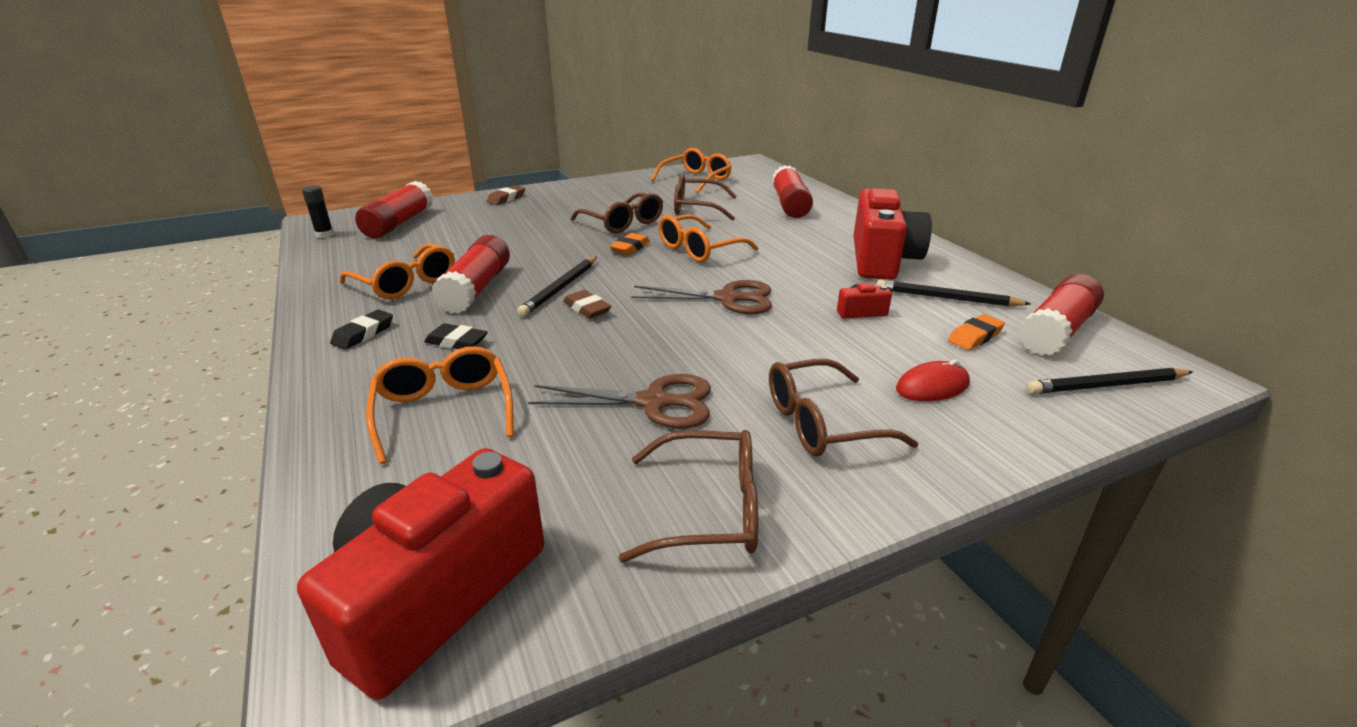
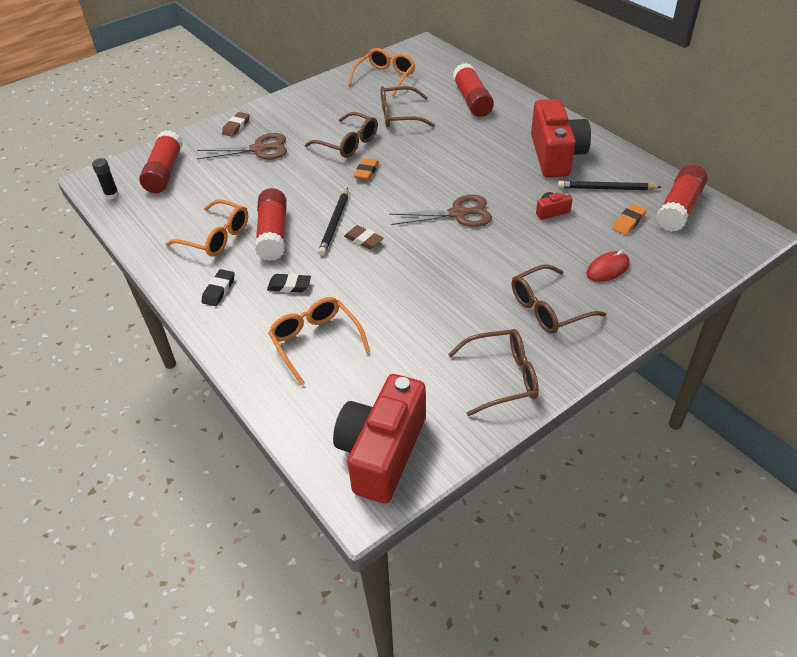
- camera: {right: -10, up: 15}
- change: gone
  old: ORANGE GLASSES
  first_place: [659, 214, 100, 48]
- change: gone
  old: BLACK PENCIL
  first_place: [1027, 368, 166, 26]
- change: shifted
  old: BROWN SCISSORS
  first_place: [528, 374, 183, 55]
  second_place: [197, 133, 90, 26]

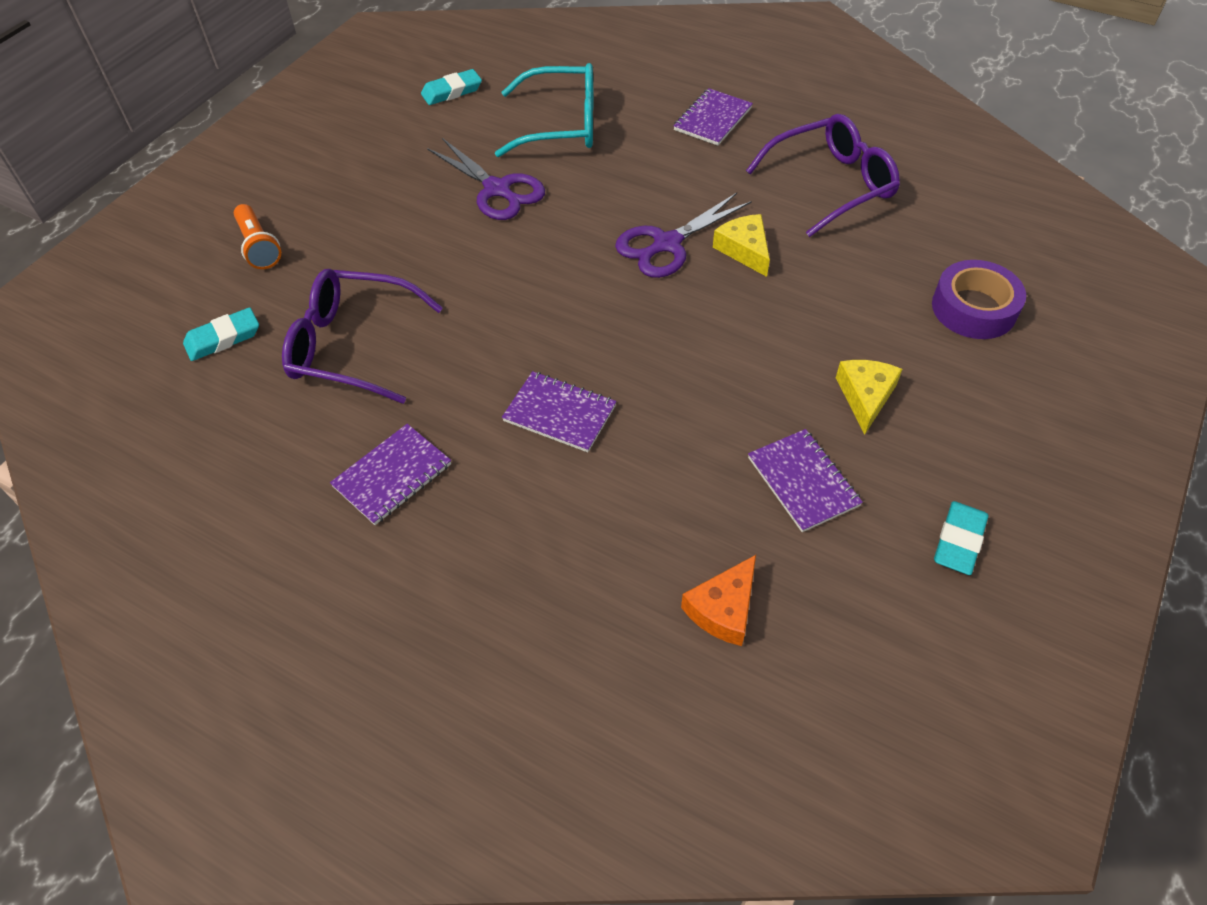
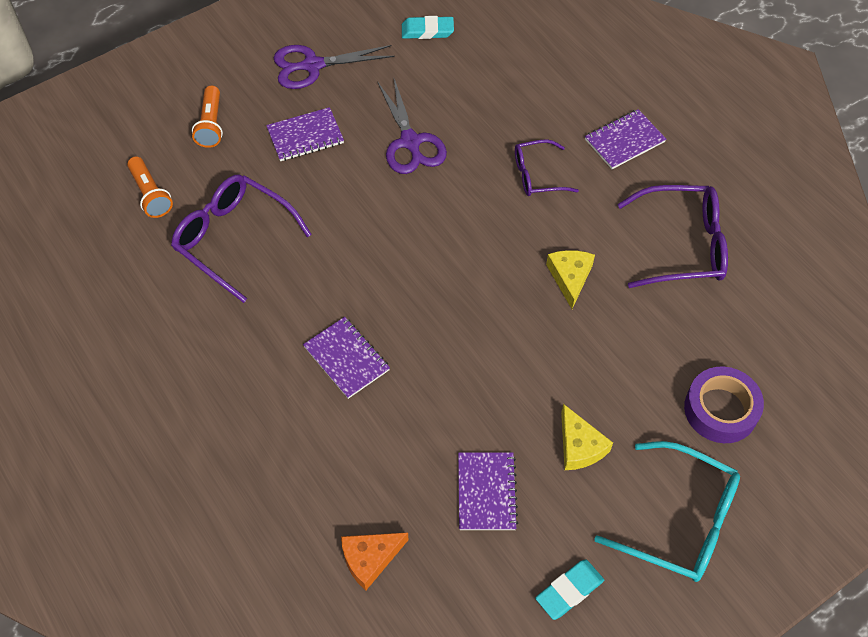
- camera: {right: 25, up: 5}
- change: new
  new: PURPLE GLASSES
  second_place: [515, 139, 64, 57]
- change: shifted
  old: PURPLE NOTEBOOK
  first_place: [330, 424, 121, 101]
  second_place: [266, 107, 78, 54]
- change: shifted
  old: TURQUOISE GLASSES
  first_place: [495, 63, 98, 94]
  second_place: [594, 441, 146, 141]
- change: shifted
  old: PURPLE SCISSORS
  first_place: [615, 193, 137, 85]
  second_place: [274, 45, 121, 44]
- change: swapped
  old: TURQUOISE ERASER
  new: ORANGE FLASHLIGHT
  first_place: [183, 307, 76, 54]
  second_place: [127, 156, 46, 62]
- change: rotated
  old: YELLOW CHEESE
  first_place: [836, 360, 67, 75]
  second_place: [561, 404, 52, 66]
  degrees: 120

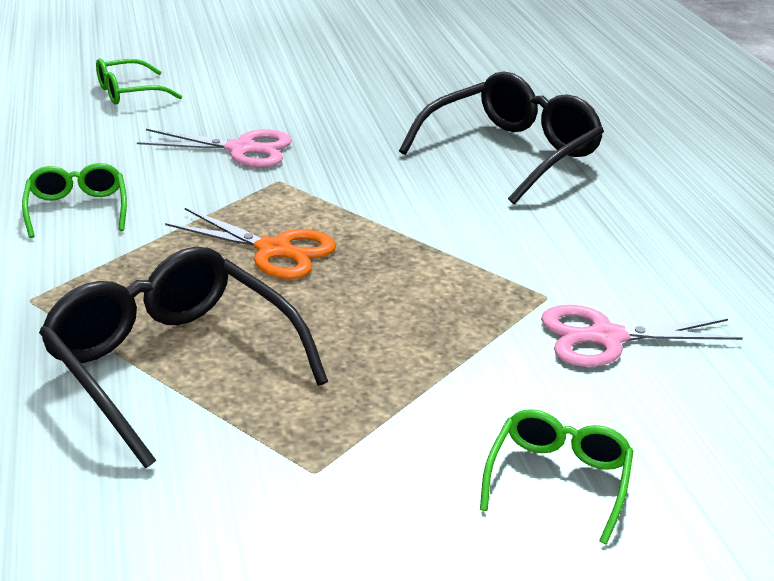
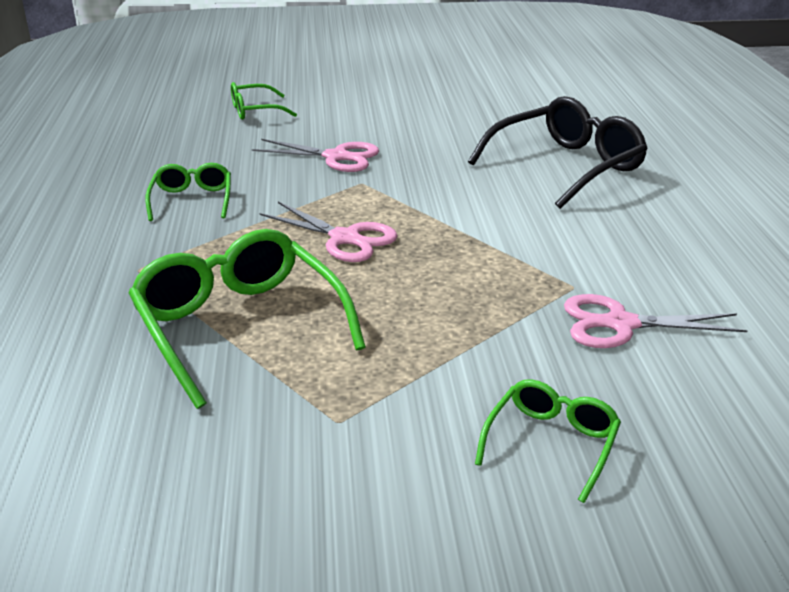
- camera: {right: 10, up: 0}
- change: repainted
  old: BLACK GLASSES
  new: GREEN GLASSES
  first_place: [39, 247, 289, 221]
  second_place: [128, 229, 238, 180]
- change: repainted
  old: ORANGE SCISSORS
  new: PINK SCISSORS
  first_place: [165, 208, 171, 71]
  second_place: [260, 202, 138, 60]

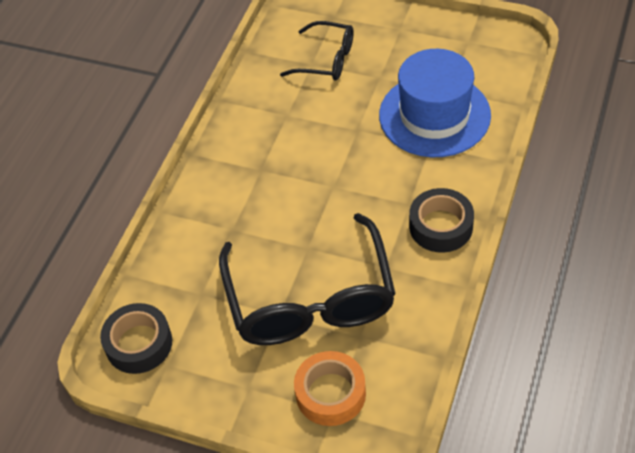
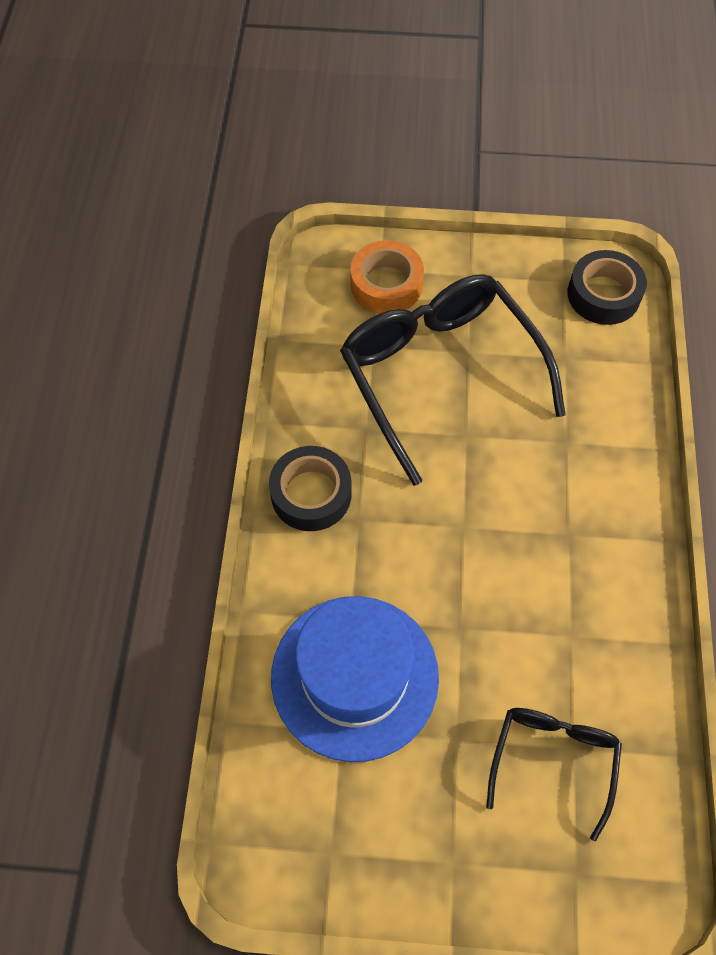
- camera: {right: 160, up: 10}
- change: rotated
  old: BLACK GLASSES
  first_place: [280, 21, 74, 60]
  second_place: [486, 708, 136, 134]
  degrees: 105

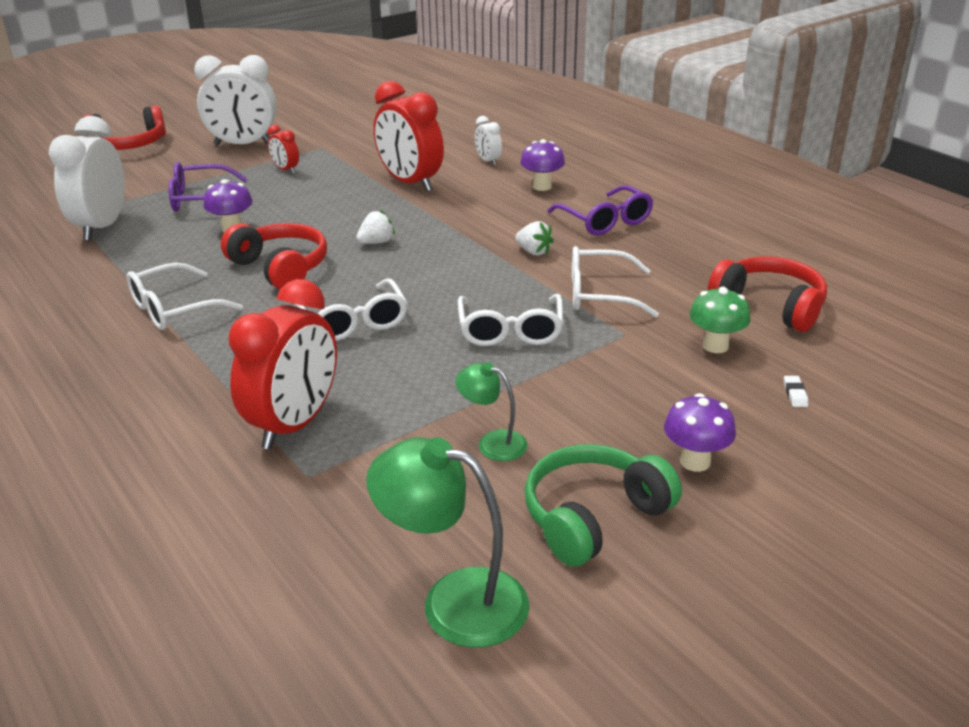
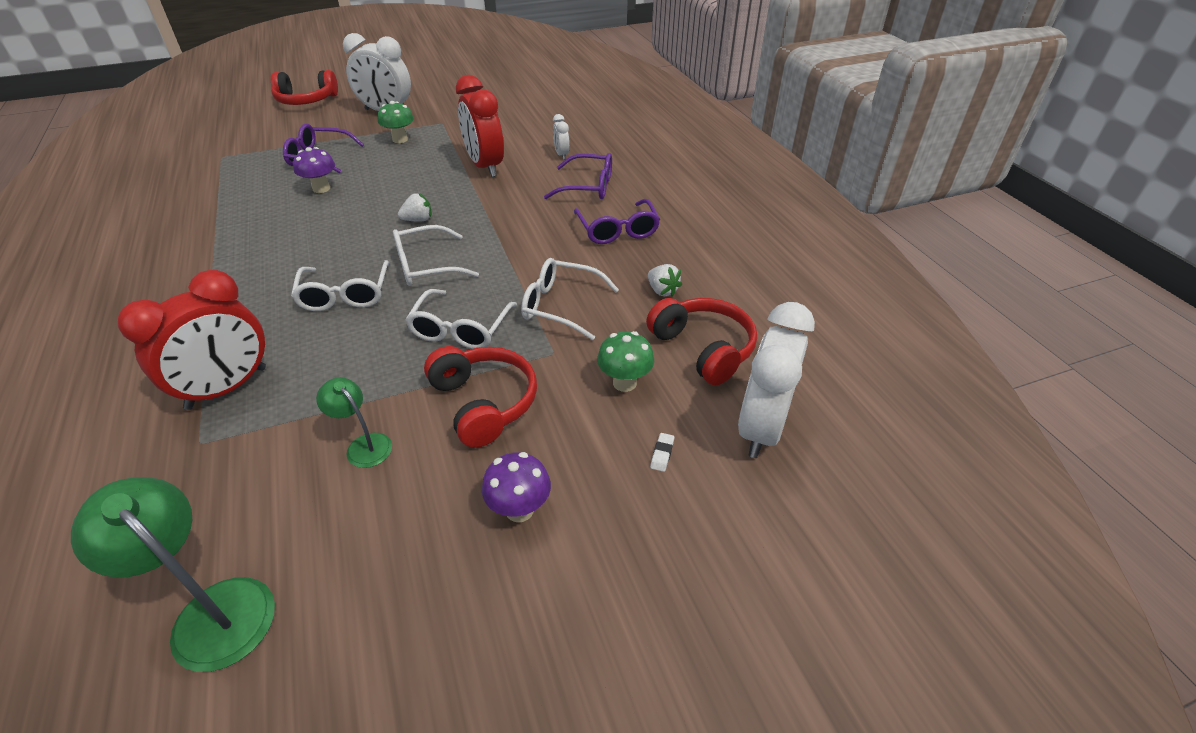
- camera: {right: 15, up: 10}
- change: gone
  old: GREEN HEADPHONES
  first_place: [525, 444, 157, 123]
- change: shifted
  old: WHITE CLOCK
  first_place: [49, 116, 76, 125]
  second_place: [738, 302, 77, 156]
- change: shifted
  old: WHITE GLASSES
  first_place: [127, 263, 116, 67]
  second_place: [393, 225, 86, 61]
- change: shifted
  old: RED HEADPHONES
  first_place: [221, 223, 106, 67]
  second_place: [424, 346, 113, 102]
- change: shifted
  old: WHITE STRAWBERRY
  first_place: [515, 221, 39, 35]
  second_place: [648, 264, 34, 33]
- change: swapped
  old: RED CLOCK
  new: GREEN MUSHROOM
  first_place: [268, 125, 31, 48]
  second_place: [378, 101, 36, 42]
- change: swapped
  old: PURPLE MUSHROOM
  new: PURPLE GLASSES
  first_place: [520, 139, 45, 52]
  second_place: [544, 153, 68, 46]

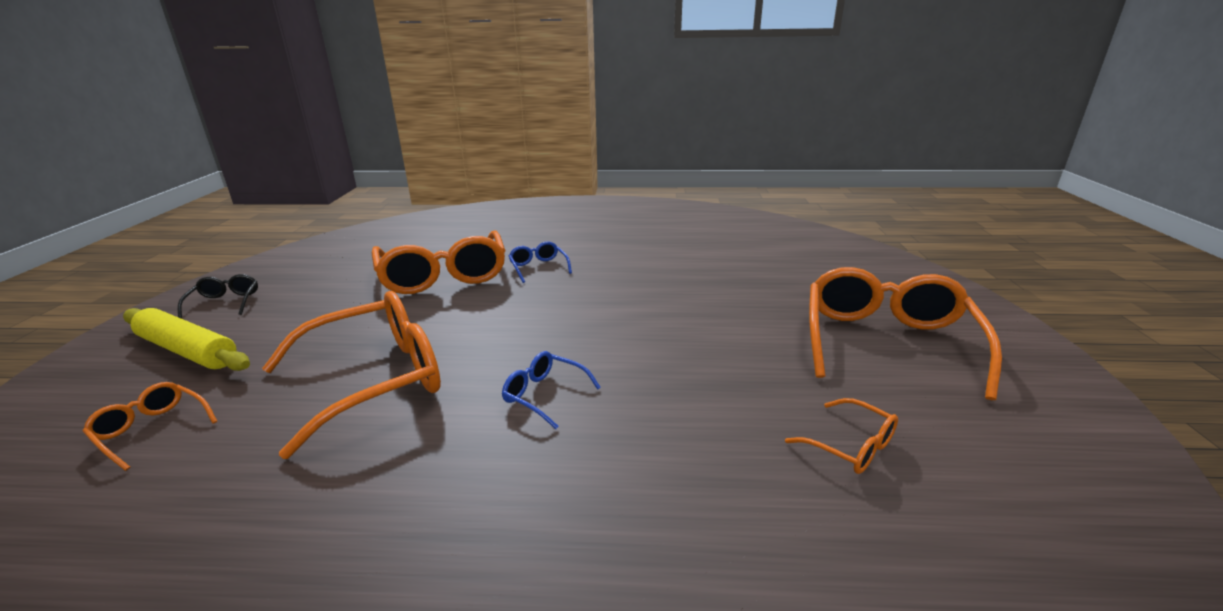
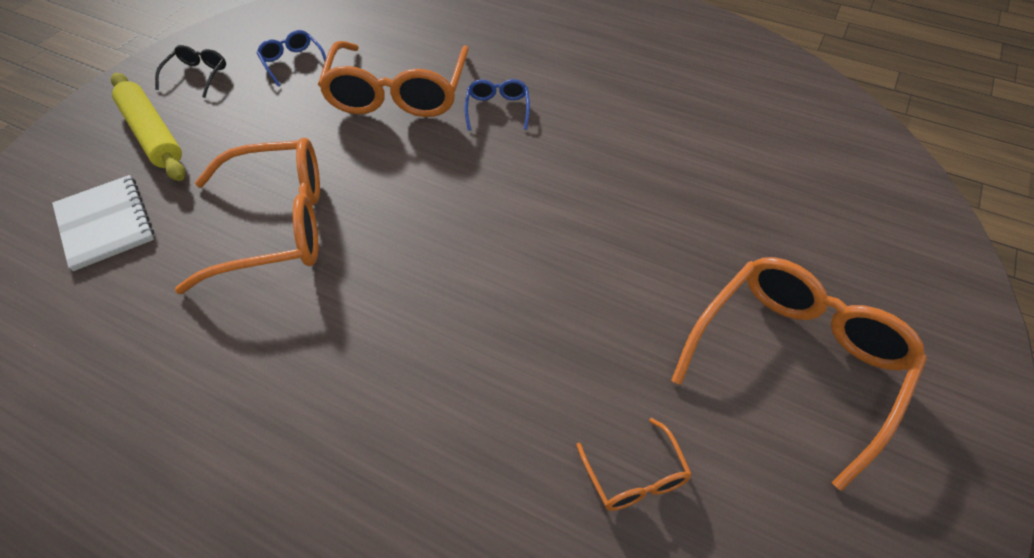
- camera: {right: 25, up: 25}
- change: shifted
  old: BLUE GLASSES
  first_place: [502, 351, 99, 78]
  second_place: [257, 30, 69, 57]
- change: swapped
  old: ORANGE GLASSES
  new: WHITE NOTEBOOK
  first_place: [83, 382, 134, 89]
  second_place: [52, 175, 102, 96]

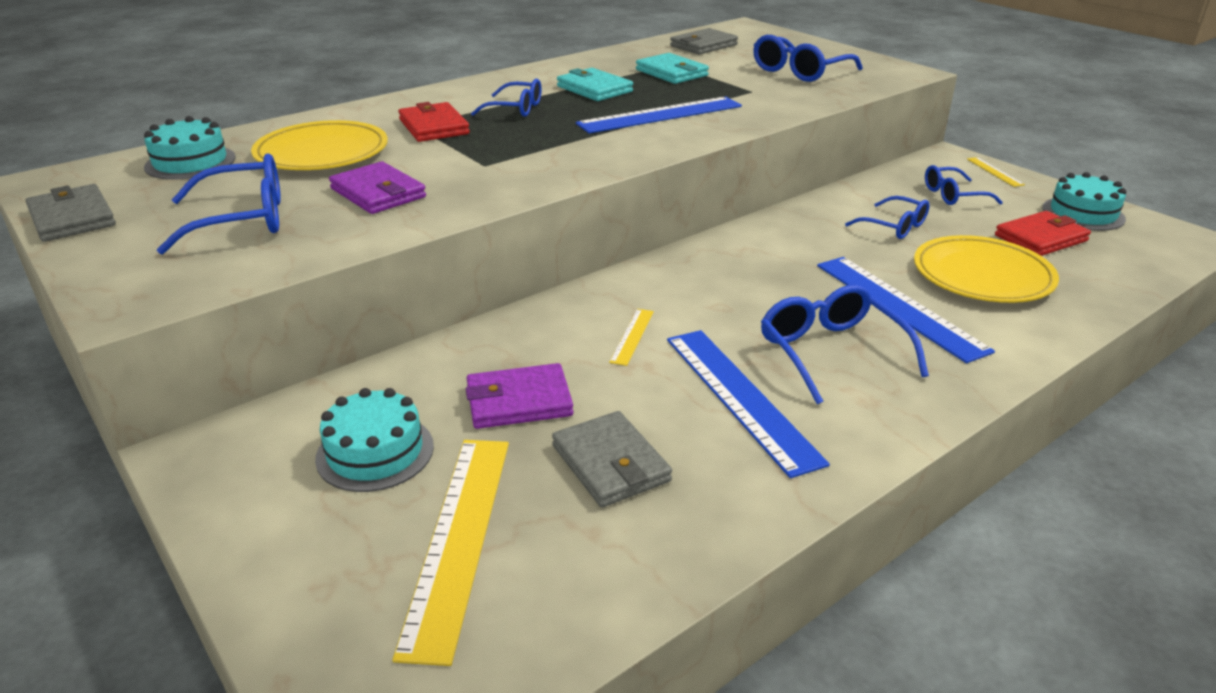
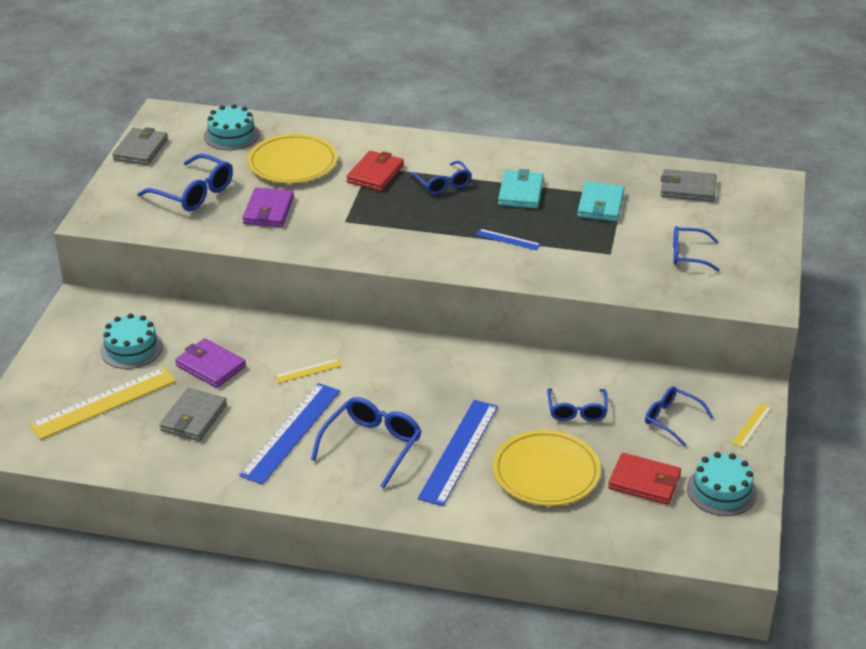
- camera: {right: 50, up: 5}
- change: scaled
  old: BLUE RULER
  first_place: [576, 97, 166, 36]
  second_place: [476, 229, 65, 21]
  factor: 0.46
- change: scaled
  old: BLUE GLASSES
  first_place: [753, 35, 110, 47]
  second_place: [673, 226, 47, 46]
  factor: 0.66

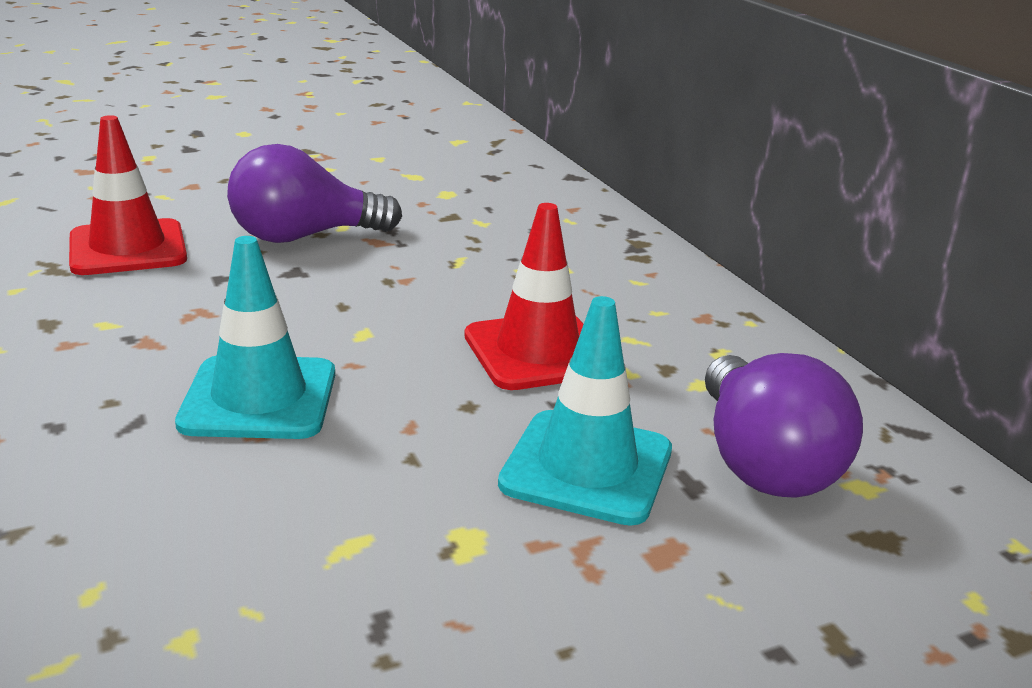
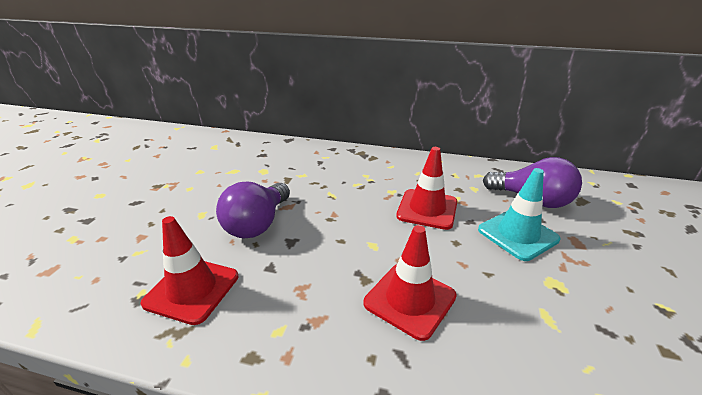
- camera: {right: -50, up: 5}
- change: repainted
  old: TURQUOISE TRAFFIC CONE
  new: RED TRAFFIC CONE
  first_place: [175, 236, 160, 203]
  second_place: [363, 225, 94, 116]

